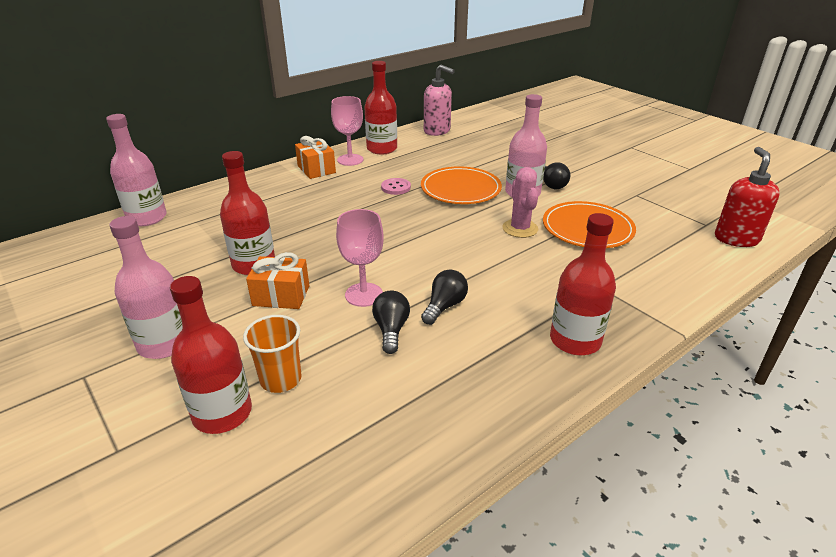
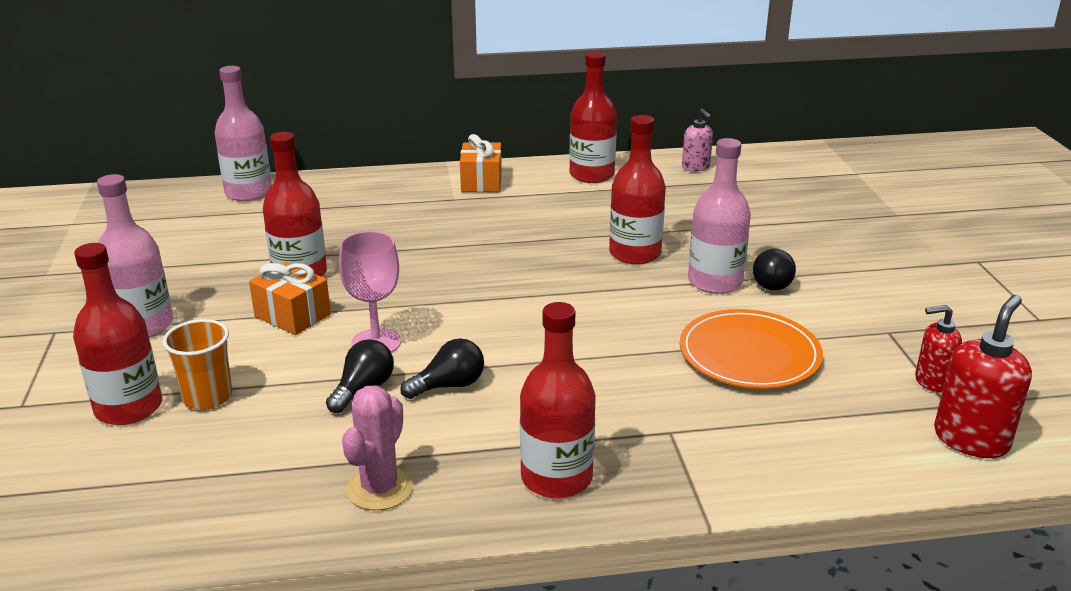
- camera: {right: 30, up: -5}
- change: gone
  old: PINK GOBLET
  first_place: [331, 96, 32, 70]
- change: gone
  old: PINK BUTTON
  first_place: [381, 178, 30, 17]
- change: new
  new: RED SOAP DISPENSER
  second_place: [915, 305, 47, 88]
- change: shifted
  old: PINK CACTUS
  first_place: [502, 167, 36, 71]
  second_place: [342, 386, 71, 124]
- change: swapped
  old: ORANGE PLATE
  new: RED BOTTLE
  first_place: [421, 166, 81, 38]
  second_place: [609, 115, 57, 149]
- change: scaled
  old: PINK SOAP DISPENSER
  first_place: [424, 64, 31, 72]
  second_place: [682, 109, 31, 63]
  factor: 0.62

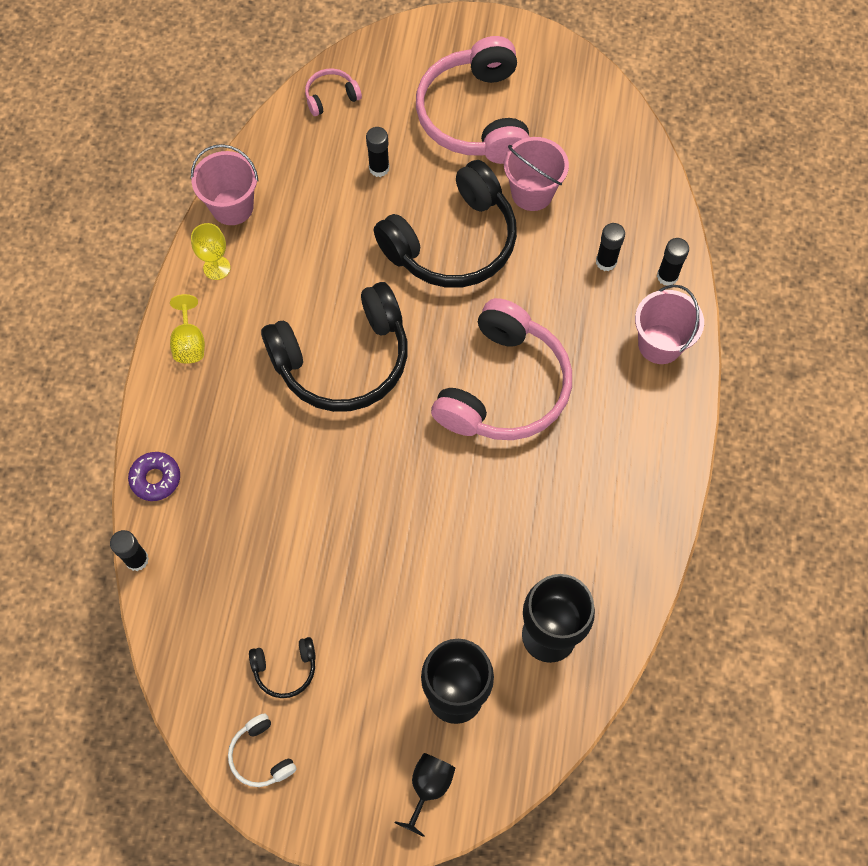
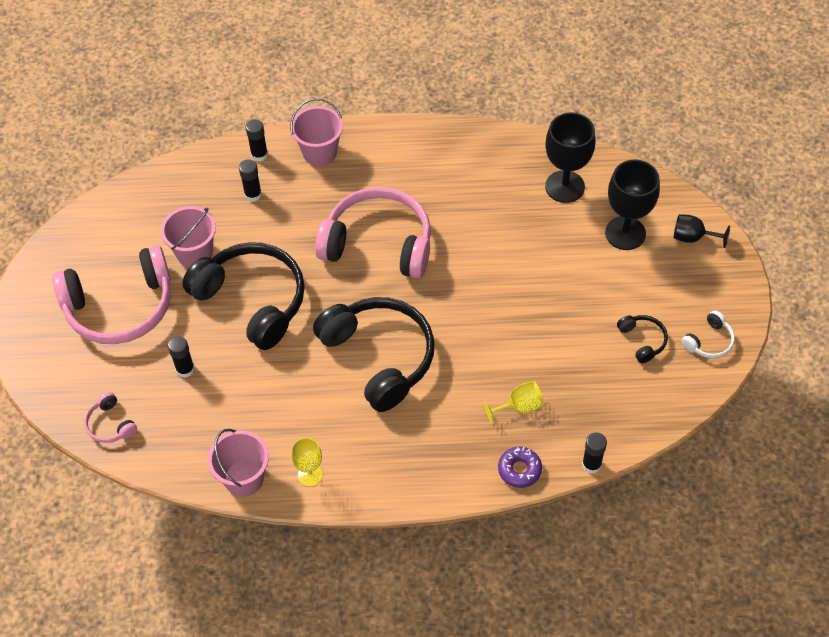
- camera: {right: -100, up: -10}
- change: shifted
  old: YELLOW GOBLET
  first_place: [170, 294, 35, 70]
  second_place: [483, 381, 61, 43]

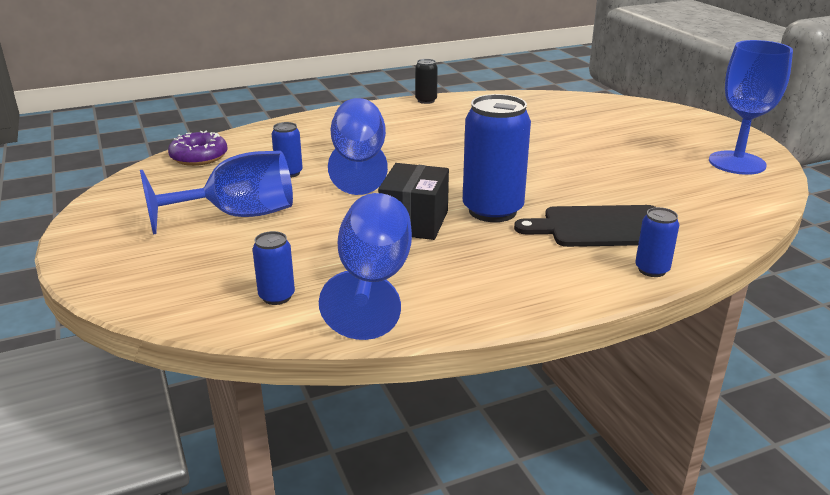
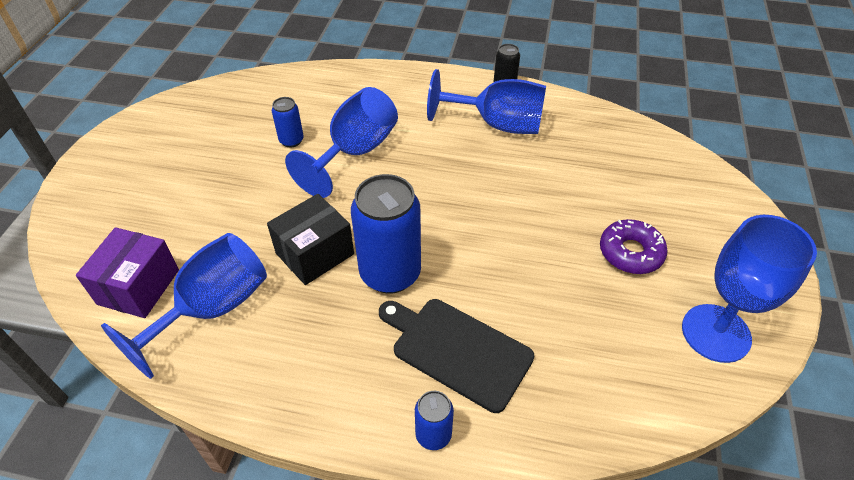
- camera: {right: 35, up: 20}
- change: shifted
  old: BLUE GOBLET
  first_place: [140, 151, 153, 84]
  second_place: [427, 69, 119, 65]
- change: shifted
  old: PURPLE DONUT
  first_place: [168, 131, 60, 35]
  second_place: [600, 219, 68, 55]
- change: swapped
  old: BLUE CAN
  new: PURPLE BOX
  first_place: [253, 231, 42, 74]
  second_place: [76, 227, 103, 91]

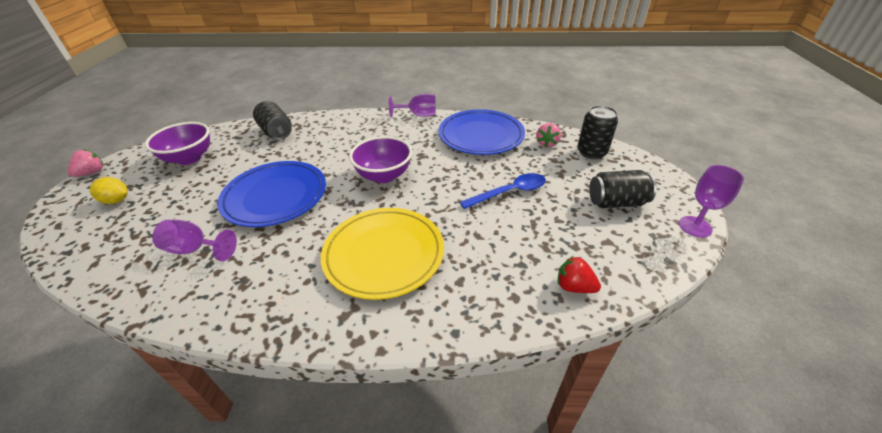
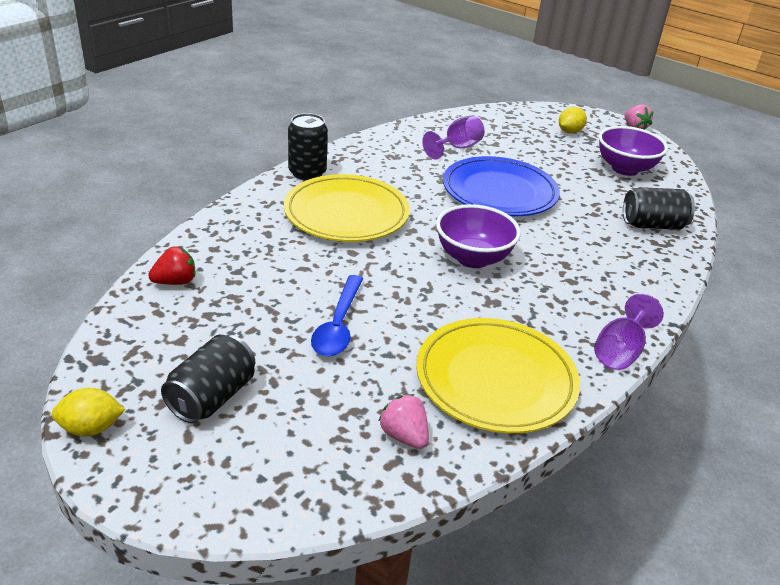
- camera: {right: 120, up: -5}
- change: shifted
  old: BLACK CAN
  first_place: [577, 105, 41, 54]
  second_place: [288, 113, 40, 67]
- change: swapped
  old: PURPLE GOBLET
  new: YELLOW LEMON
  first_place: [679, 165, 65, 73]
  second_place: [52, 388, 73, 49]
- change: repainted
  old: BLUE PLATE
  new: YELLOW PLATE
  first_place: [438, 109, 87, 46]
  second_place: [416, 318, 164, 115]

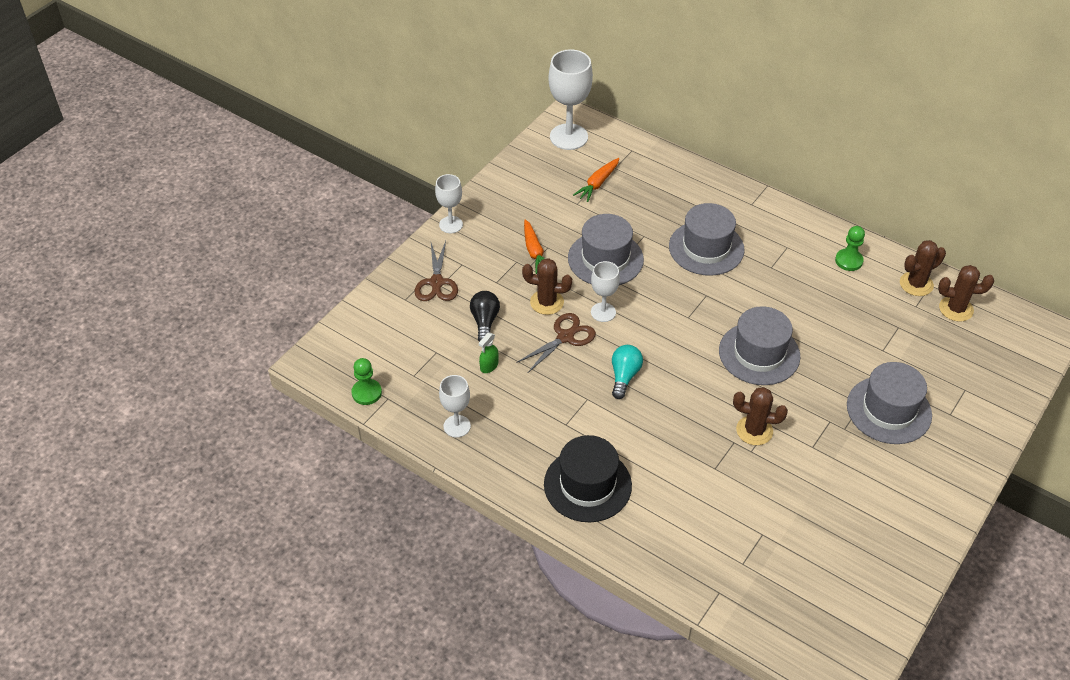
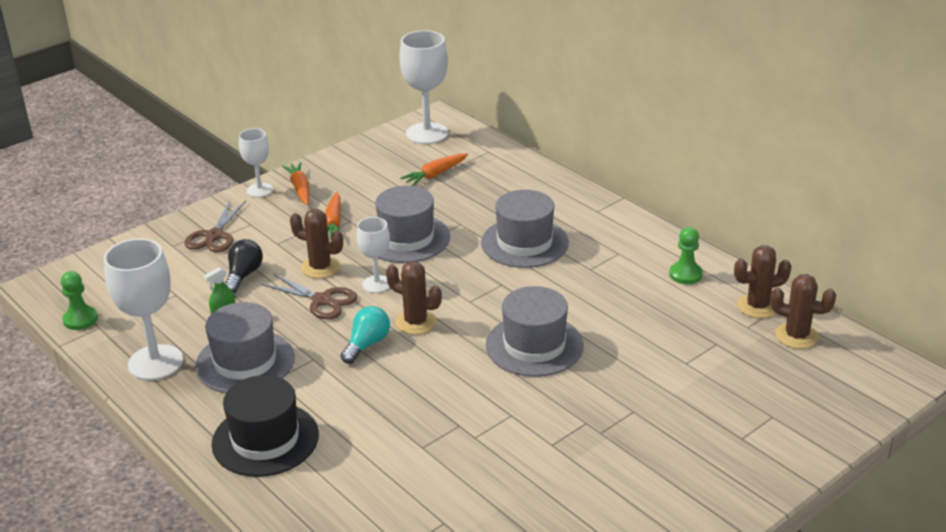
- camera: {right: 15, up: -15}
- change: new
  new: ORANGE CARROT
  second_place: [282, 162, 27, 43]
- change: shifted
  old: BROWN CACTUS
  first_place: [733, 387, 55, 58]
  second_place: [386, 261, 56, 74]
- change: shifted
  old: GREY HAT
  first_place: [847, 362, 85, 82]
  second_place: [195, 302, 100, 91]
- change: rotated
  old: BROWN SCISSORS
  first_place: [516, 313, 80, 60]
  second_place: [262, 274, 95, 45]
  degrees: 60
- change: scaled
  old: WHITE GOBLET
  first_place: [439, 375, 32, 63]
  second_place: [104, 238, 79, 143]
  factor: 1.72

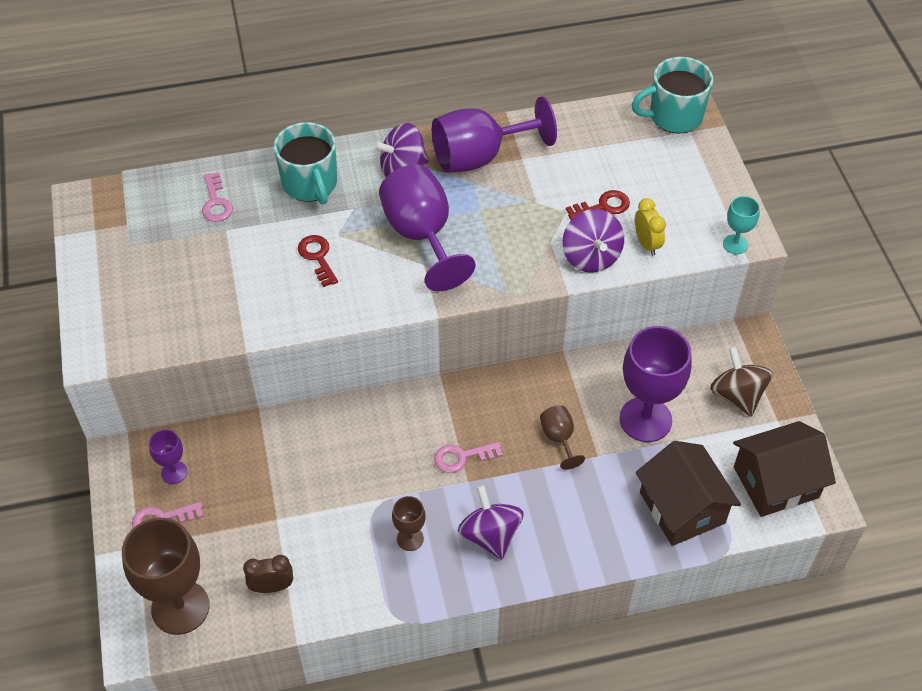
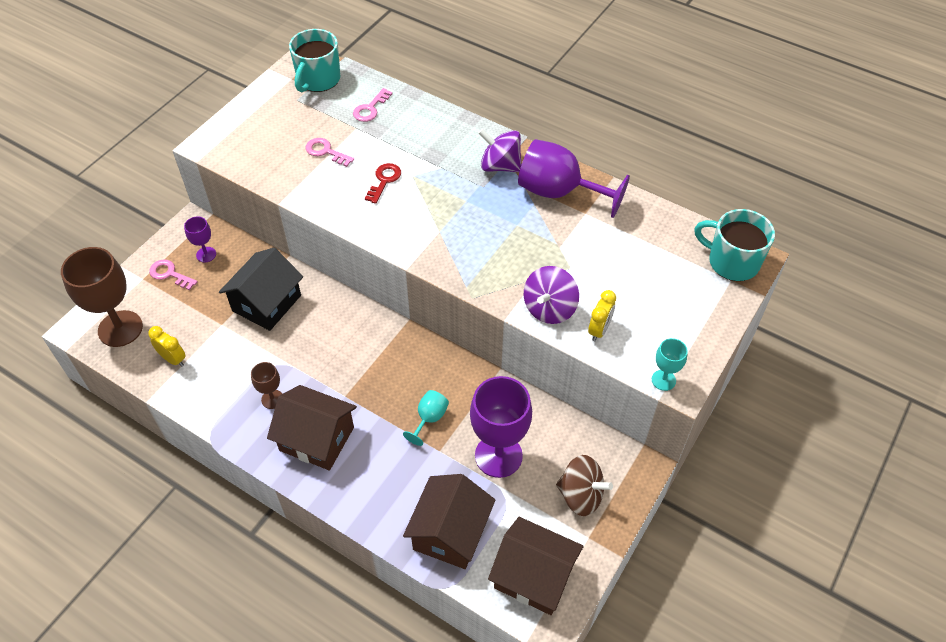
- camera: {right: 45, up: 0}
- change: gone
  old: PURPLE GOBLET
  first_place: [379, 164, 97, 127]
- change: gone
  old: RED KEY
  first_place: [566, 190, 64, 30]
- change: new
  new: BLACK HOUSE
  second_place: [219, 248, 84, 83]
- change: shifted
  old: TURQUOISE MUG
  first_place: [274, 122, 63, 83]
  second_place: [289, 29, 51, 63]
- change: shifted
  old: PINK KEY
  first_place: [434, 442, 69, 31]
  second_place: [305, 138, 49, 29]
- change: swapped
  old: PURPLE SPINNING TOP
  new: BROWN HOUSE
  first_place: [458, 485, 66, 75]
  second_place: [267, 385, 90, 86]
- change: repainted
  old: BROWN CLOCK
  new: YELLOW CLOCK
  first_place: [243, 555, 50, 38]
  second_place: [148, 326, 38, 41]
- change: repainted
  old: BROWN GOBLET
  new: TURQUOISE GOBLET
  first_place: [540, 405, 45, 65]
  second_place: [403, 390, 46, 56]
- change: rotated
  old: BROWN SPINNING TOP
  first_place: [710, 347, 63, 69]
  second_place: [556, 455, 57, 61]
  degrees: 90

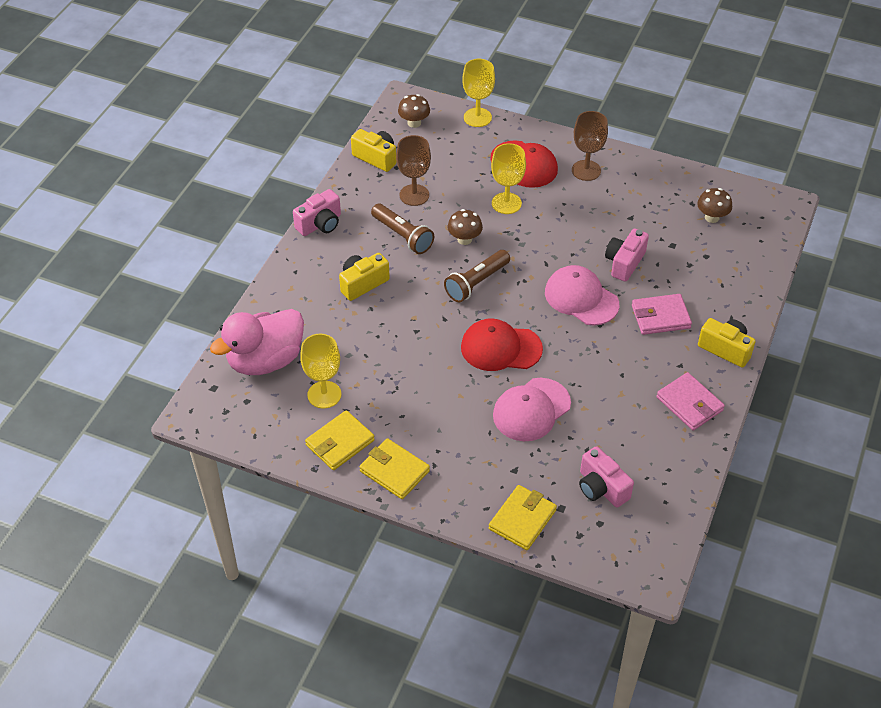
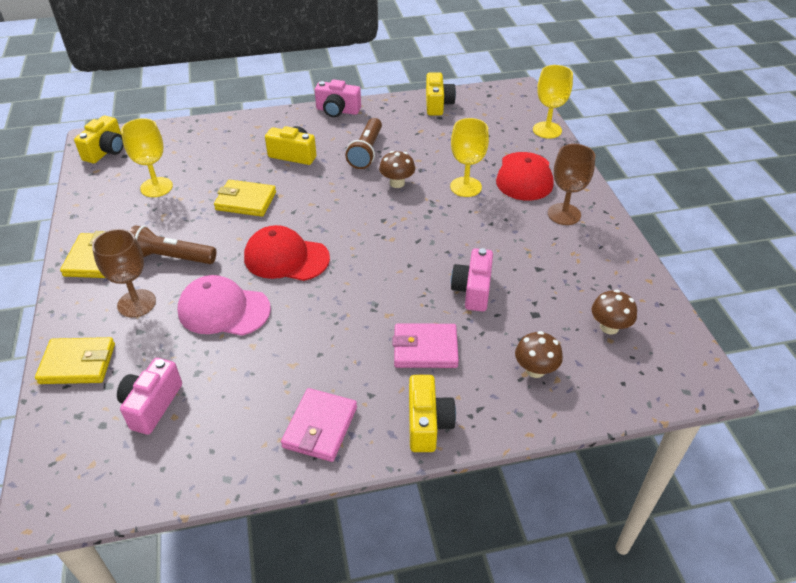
- camera: {right: 55, up: -5}
- change: gone
  old: PINK DUCK
  first_place: [210, 309, 94, 66]
- change: gone
  old: PINK CAP
  first_place: [545, 265, 74, 60]
- change: new
  new: YELLOW CAMERA
  second_place: [74, 116, 50, 47]
- change: shifted
  old: YELLOW WALLET
  first_place: [305, 410, 70, 60]
  second_place: [214, 180, 62, 37]
- change: shifted
  old: BROWN GOBLET
  first_place: [396, 135, 35, 71]
  second_place: [92, 229, 64, 89]
- change: shifted
  old: BROWN MUSHROOM
  first_place: [398, 94, 32, 34]
  second_place: [515, 331, 48, 47]
- change: shifted
  old: BROWN FLASHLIGHT
  first_place: [444, 250, 66, 52]
  second_place: [130, 225, 86, 39]
- change: rotated
  old: RED CAP
  first_place: [461, 318, 82, 53]
  second_place: [244, 225, 86, 56]
  degrees: -45
- change: rotated
  old: PINK CAMERA
  first_place: [605, 229, 44, 53]
  second_place: [451, 248, 42, 64]
  degrees: -75
- change: rotated
  old: PINK WALLET
  first_place: [632, 294, 60, 41]
  second_place: [393, 323, 66, 45]
  degrees: -45

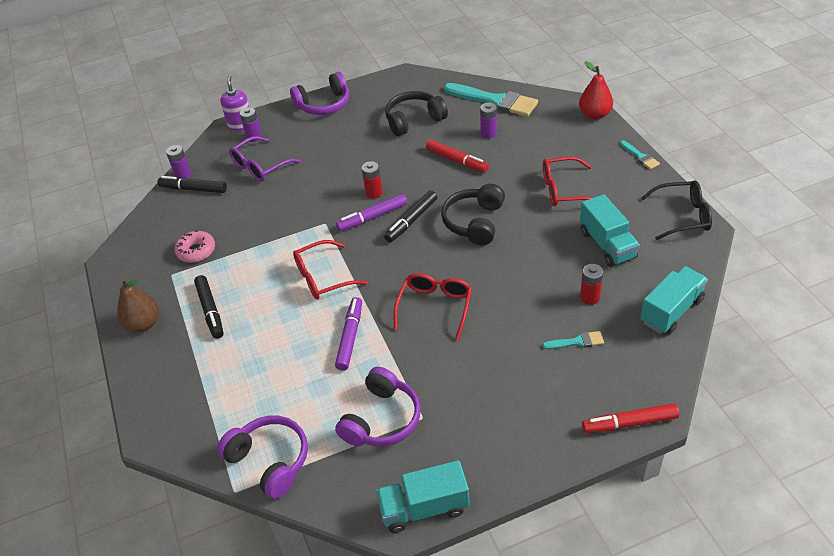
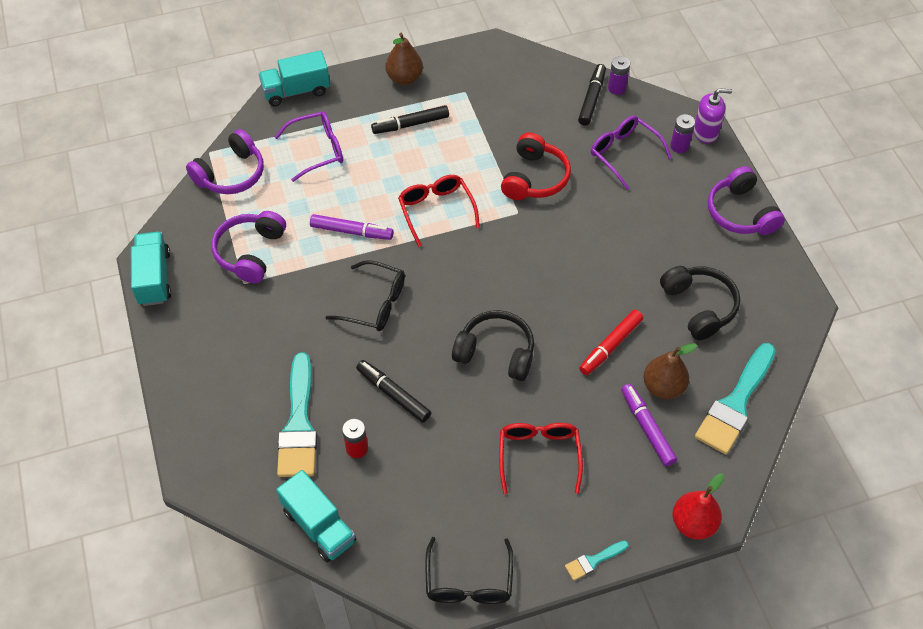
- camera: {right: 90, up: 10}
- change: gone
  old: PINK DONUT
  first_place: [174, 230, 41, 33]
- change: gone
  old: RED BATTERY
  first_place: [362, 161, 20, 37]
- change: gone
  old: RED MARKER
  first_place: [582, 403, 97, 30]
- change: new
  new: PURPLE GLASSES
  second_place: [275, 111, 68, 71]
- change: new
  new: RED HEADPHONES
  second_place: [501, 132, 70, 68]
- change: shifted
  old: PURPLE MARKER
  first_place: [336, 194, 71, 37]
  second_place: [621, 384, 56, 82]
- change: shifted
  old: BLACK MARKER
  first_place: [384, 190, 53, 52]
  second_place: [356, 360, 75, 63]
- change: shifted
  old: TURQUOISE TRUCK
  first_place: [580, 194, 60, 73]
  second_place: [259, 50, 71, 56]
- change: swapped
  old: PURPLE BATTERY
  new: BROWN PEAR
  first_place: [480, 102, 17, 36]
  second_place: [643, 343, 55, 56]
- change: repainted
  old: RED GLASSES
  new: BLACK GLASSES
  first_place: [394, 273, 78, 67]
  second_place: [325, 260, 80, 71]
- change: rotated
  old: PURPLE HEADPHONES
  first_place: [335, 367, 86, 79]
  second_place: [211, 211, 75, 72]
  degrees: 75
- change: scaled
  old: TURQUOISE BRUSH
  first_place: [542, 331, 62, 18]
  second_place: [277, 352, 40, 125]
  factor: 2.16

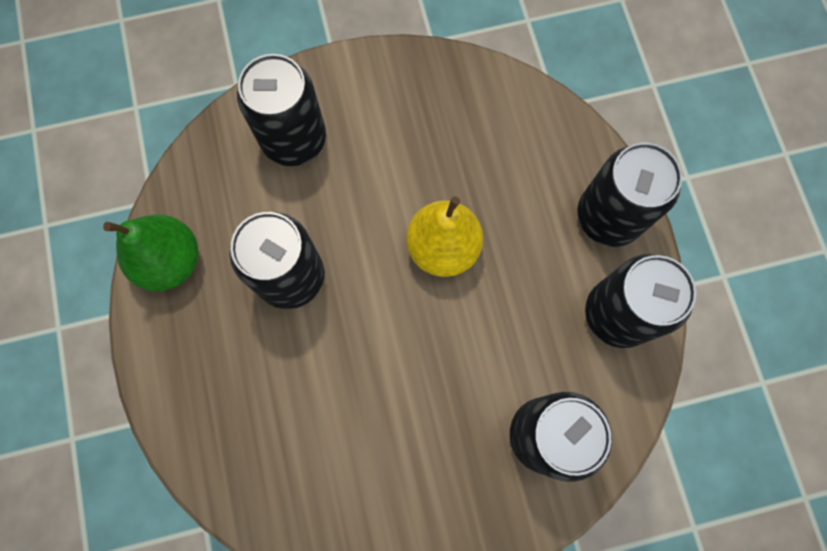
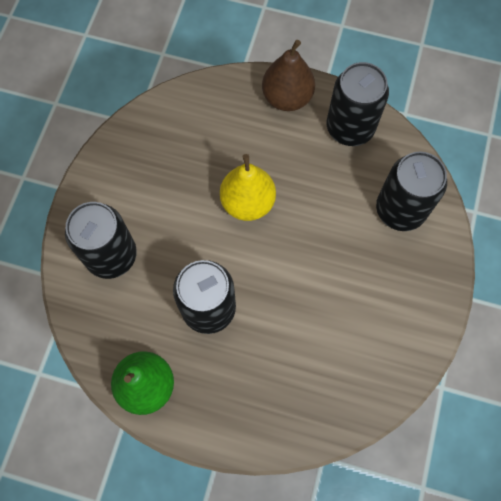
- camera: {right: -60, up: -5}
- change: swapped
  old: BLACK CAN
  new: BROWN PEAR
  first_place: [577, 143, 105, 104]
  second_place: [262, 40, 53, 71]

